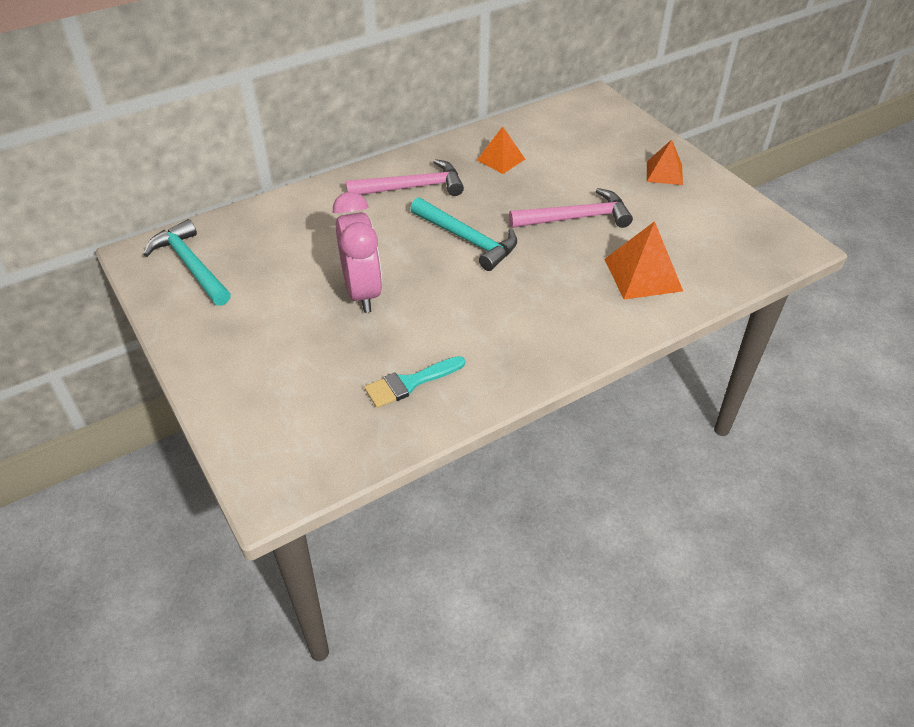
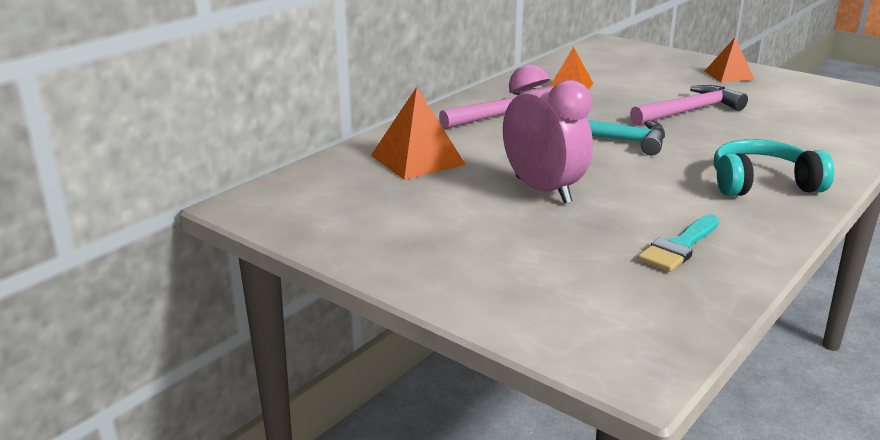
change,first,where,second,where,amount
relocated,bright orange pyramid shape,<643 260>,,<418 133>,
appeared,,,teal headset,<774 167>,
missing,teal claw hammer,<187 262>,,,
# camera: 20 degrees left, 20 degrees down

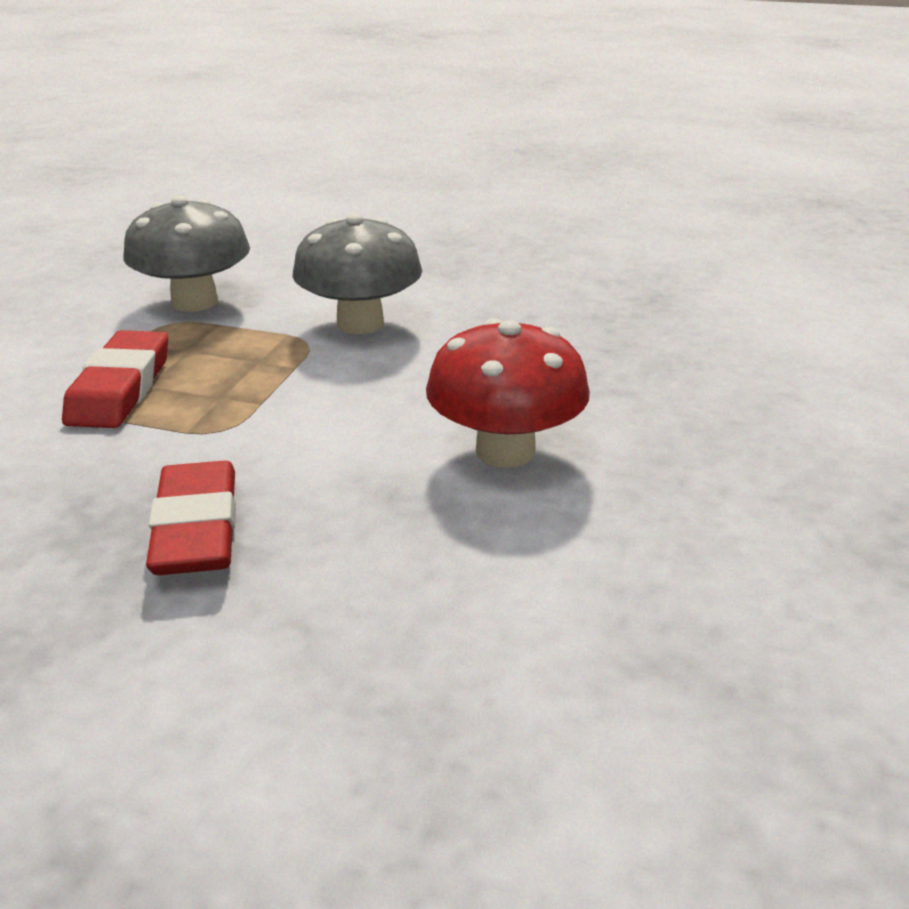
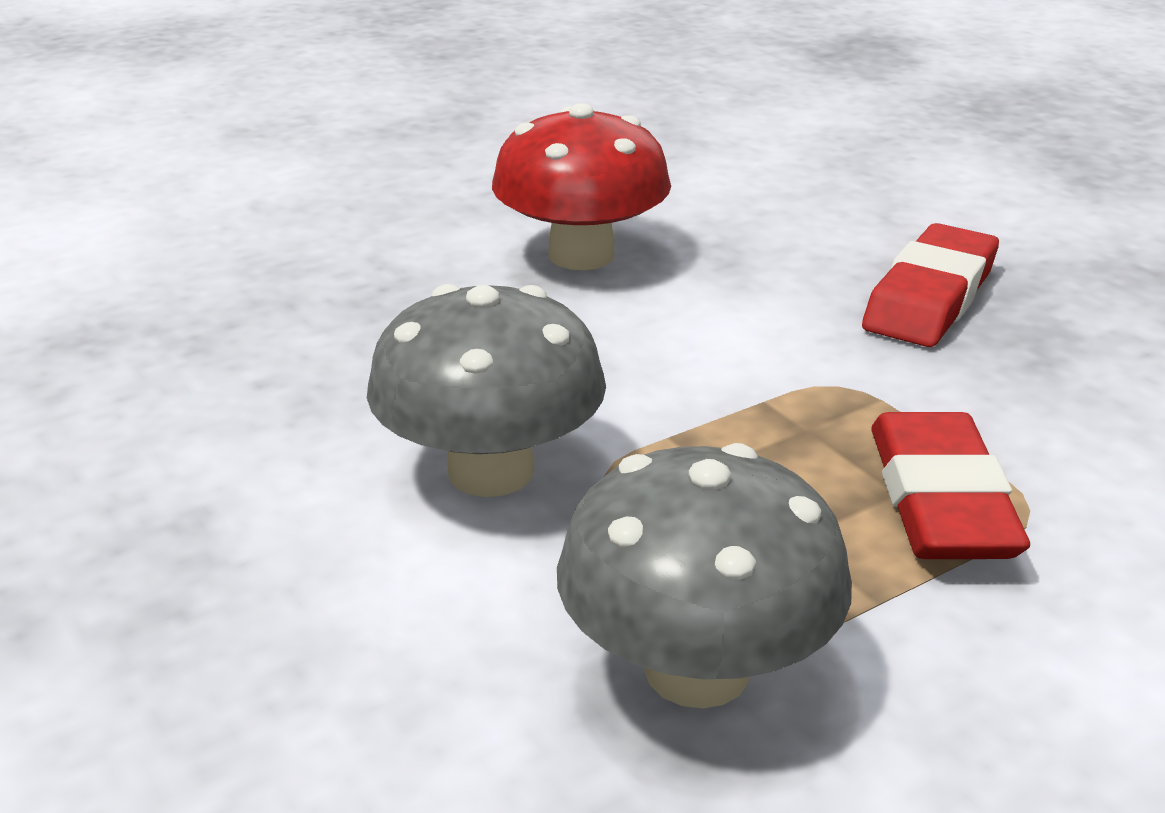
change,first,where,second,where,amount
spun,red pencil eraser,<115 379>,,<950 485>,45 degrees counterclockwise
# camera: 140 degrees left, 0 degrees up

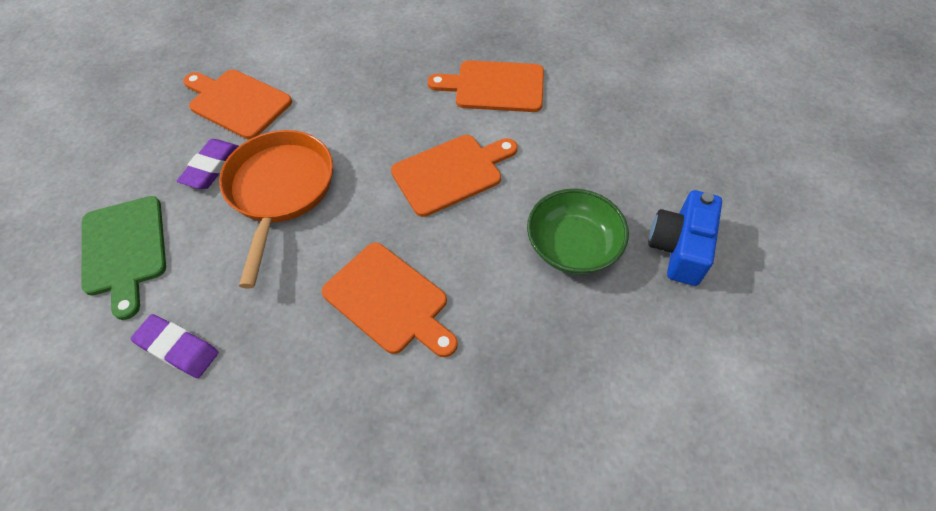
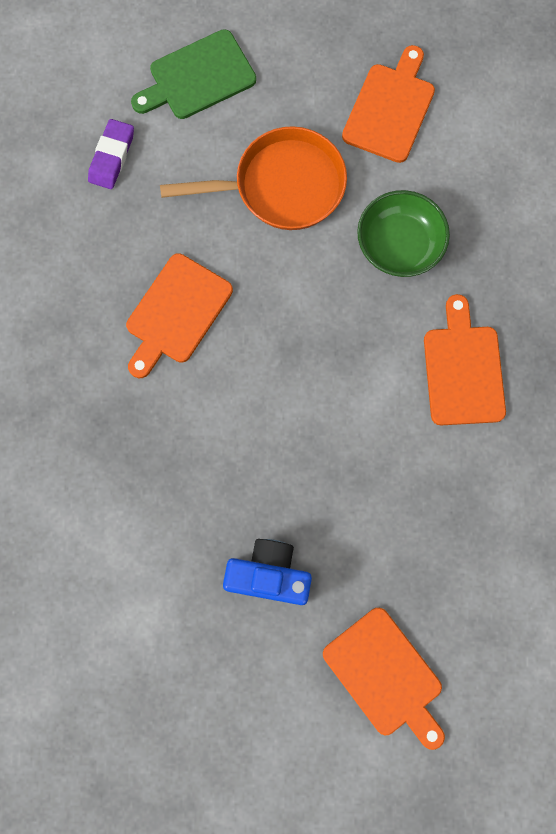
change,first,where,second,where,amount
relocated,bright orange chopping board,<454 176>,,<384 679>,
relocated,green deep dish,<578 231>,,<403 233>,
missing,royal purple pencil eraser,<208 164>,,,
# camera: 80 degrees right, 20 degrees up

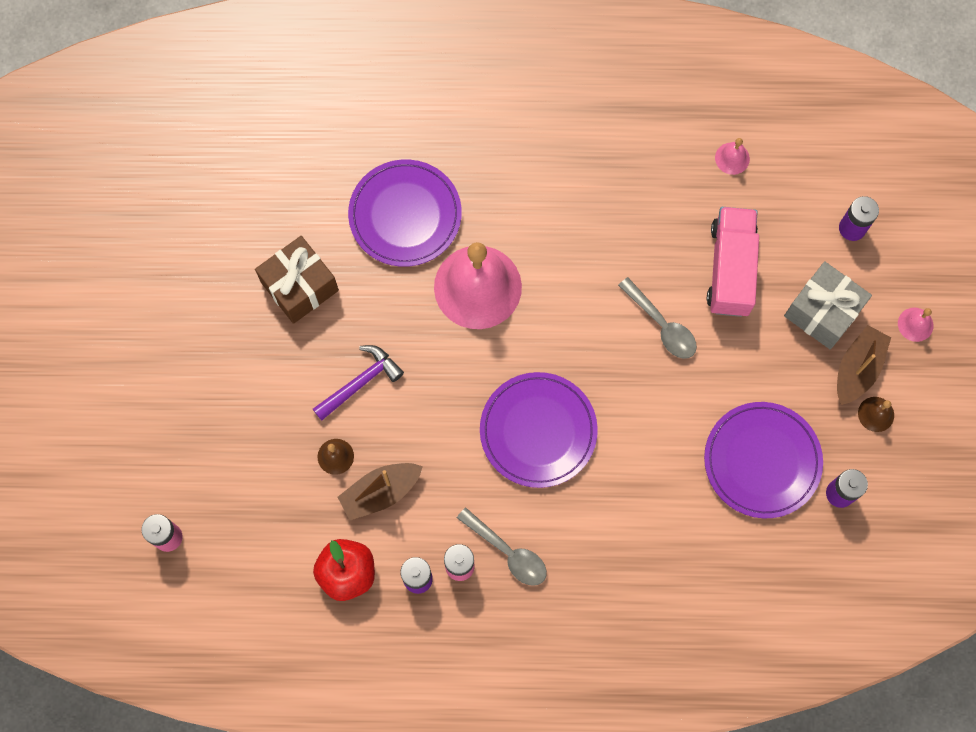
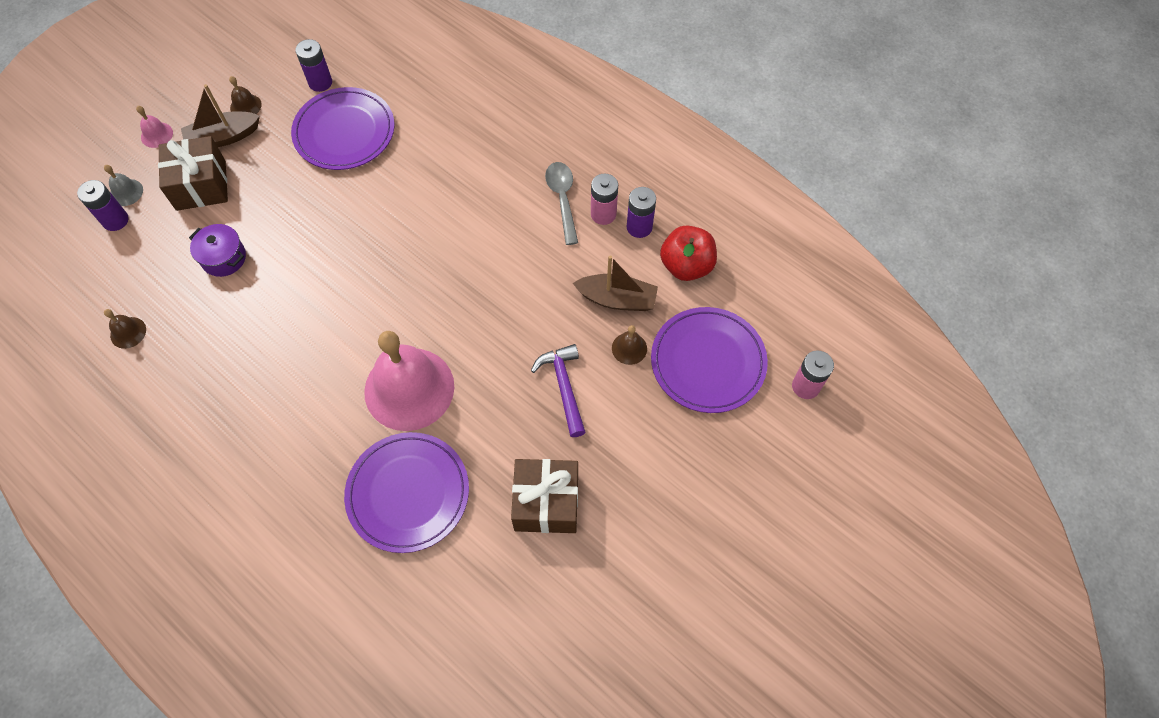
change,first,where,second,where,amount
appeared,,,ash-grey school bell,<123 185>,
colour,pink school bell,<732 156>,brown school bell,<125 329>,
colour,ash-grey gift,<828 305>,brown gift,<193 173>,
exchanged,pink lorry,<733 262>,royal purple cooking pot,<217 250>,
spun,royal purple claw hammer,<358 383>,,<558 390>,75 degrees clockwise
relocated,royal purple dinner plate,<539 430>,,<709 360>,
missing,ash-grey spoon,<657 318>,,,
# camera: 140 degrees left, 10 degrees down

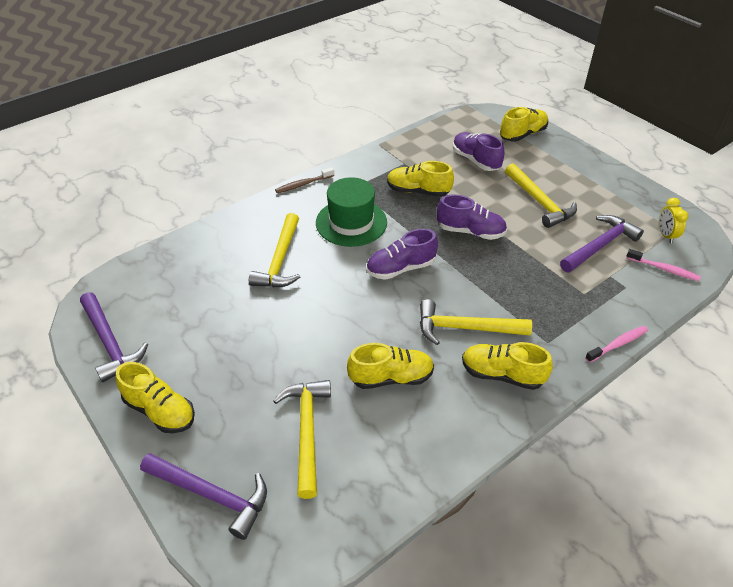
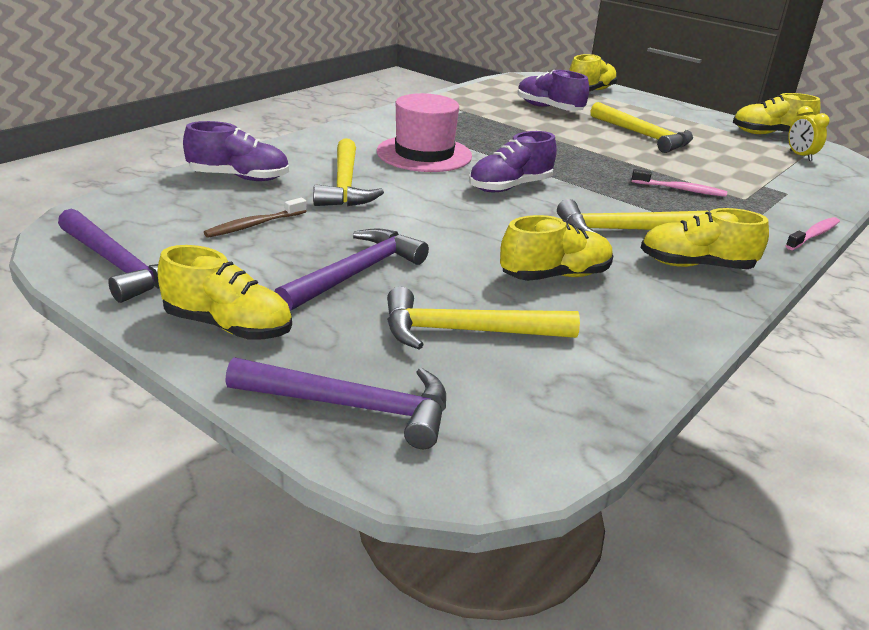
change,first,where,second,where,amount
relocated,royal purple lace-up shoe,<472 217>,,<236 151>,
relocated,brown tooth brush,<304 180>,,<255 218>,
relocated,royal purple claw hammer,<602 243>,,<352 269>,
colour,green tall hat,<351 212>,pink tall hat,<424 132>,
spun,golden claw hammer,<302 439>,,<483 318>,75 degrees counterclockwise
relocated,pink tooth brush,<663 265>,,<679 183>,
relocated,golden lace-up shoe,<420 179>,,<777 113>,
# camera: 15 degrees left, 15 degrees down

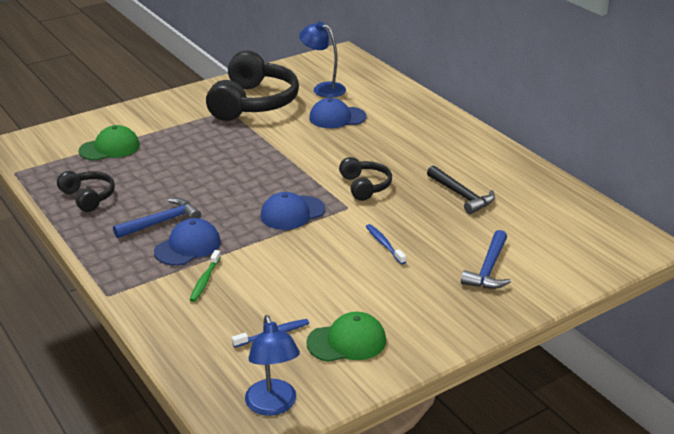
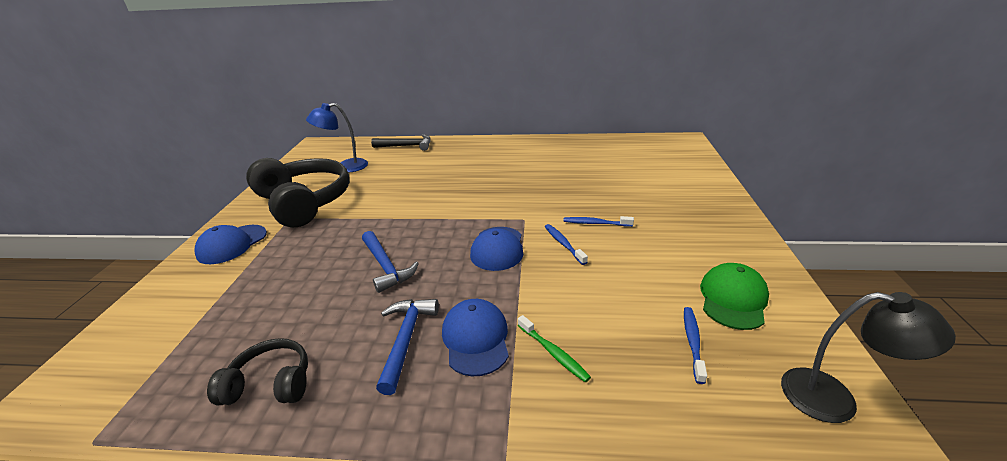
change,first,where,second,where,amount
relocated,cobalt baseball cap,<338 113>,,<230 244>,
relocated,cobalt claw hammer,<486 259>,,<390 262>,
relocated,jet-black claw hammer,<461 189>,,<401 142>,
appeared,,,cobalt tooth brush,<566 244>,
colour,cobalt desk lamp,<272 365>,jet-black desk lamp,<868 357>,
missing,green baseball cap,<109 143>,,,
missing,jet-black headset,<365 179>,,,
# camera: 50 degrees left, 0 degrees up

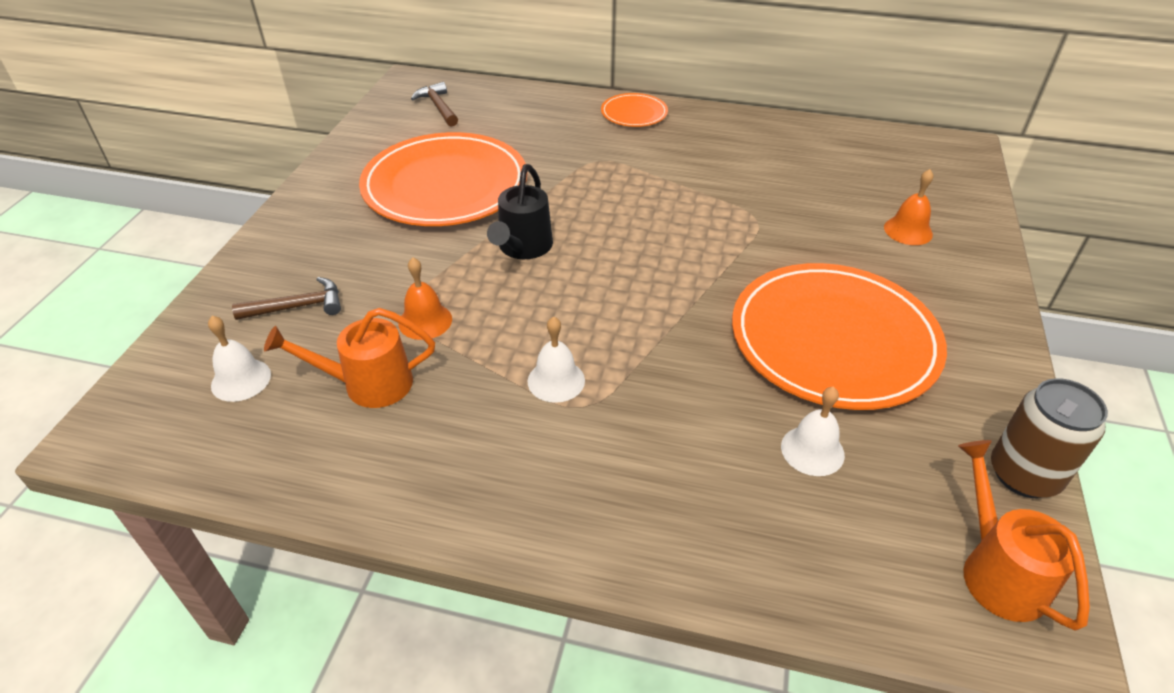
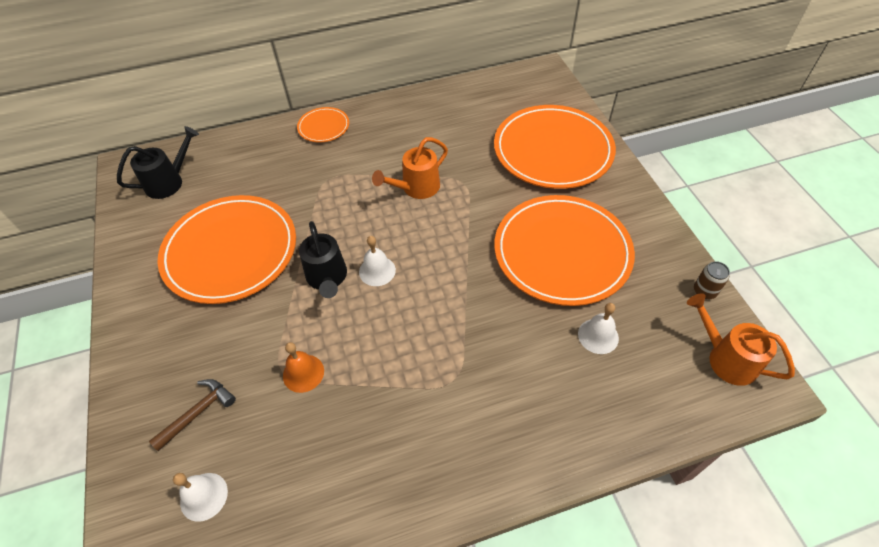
change,first,where,second,where,amount
exchanged,brown claw hammer,<434 104>,jet-black sprinkling can,<158 162>,
relocated,pure white school bell,<556 359>,,<377 261>,
relocated,bright orange sprinkling can,<349 358>,,<410 168>,
exchanged,bright orange school bell,<908 207>,bright orange dinner plate,<555 147>,
size,brown can,<1049 438>,,<712 280>,x0.57
# camera: 30 degrees left, 10 degrees up

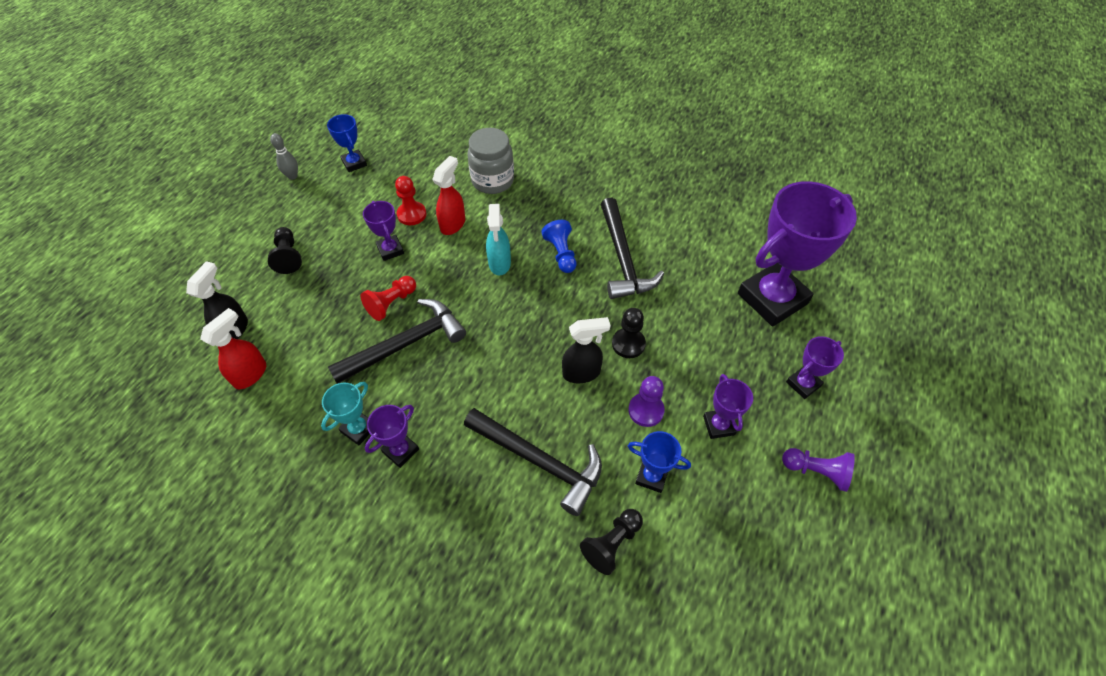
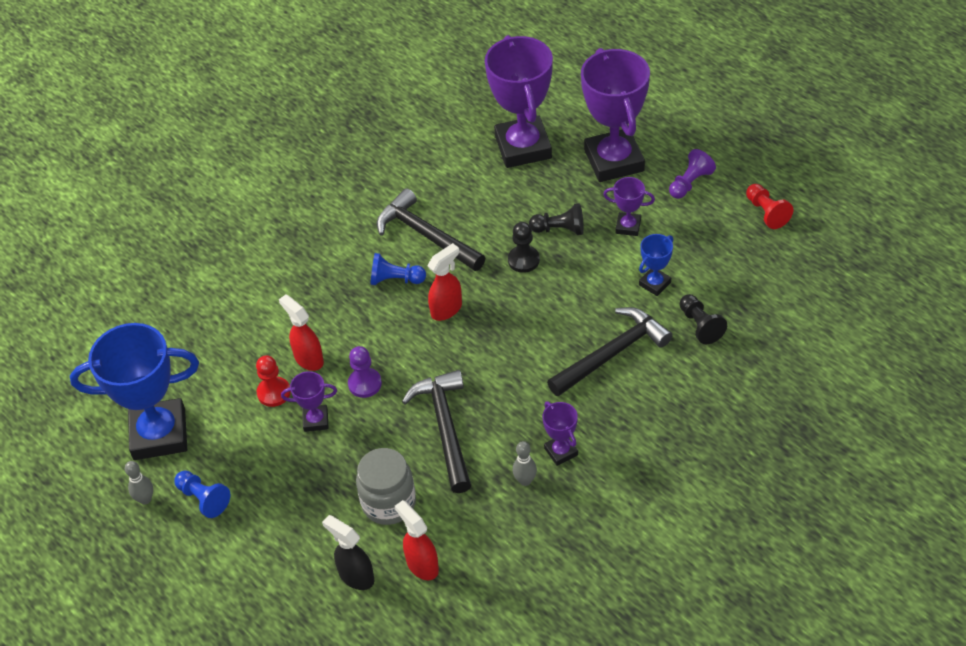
change,first,where,second,where,amount
size,cobalt prize cup,<347 143>,,<134 391>,x2.20
appeared,,,cobalt pawn,<202 494>,
relocated,royal purple pawn,<646 401>,,<365 372>,
relocated,ash-grey preserve jar,<491 161>,,<386 486>,
spun,jet-black claw hammer,<632 248>,,<431 229>,150 degrees counterclockwise
appeared,,,red spray bottle,<445 282>,
exchanged,teal prize cup,<345 413>,ash-grey bowling pin,<525 463>,
relocated,jet-black pawn,<285 250>,,<556 219>,
size,royal purple prize cup,<815 367>,,<615 115>,x2.20
relocated,red pawn,<388 298>,,<769 206>,
missing,teal spray bottle,<498 240>,,,
missing,jet-black spray bottle,<586 350>,,,
# camera: 65 degrees left, 5 degrees down

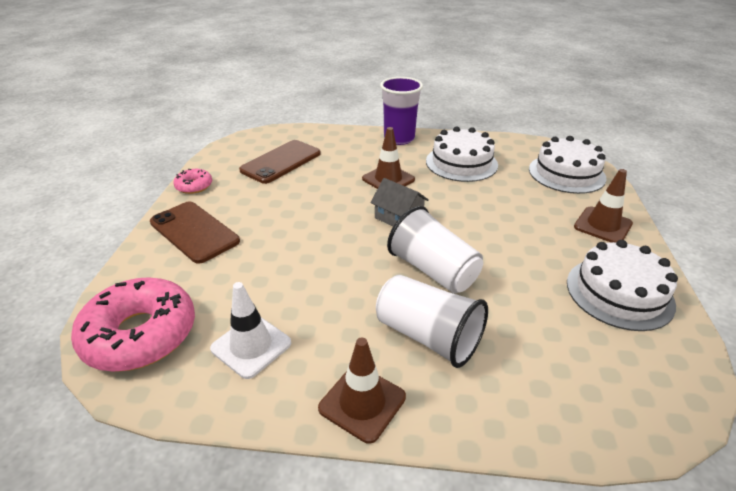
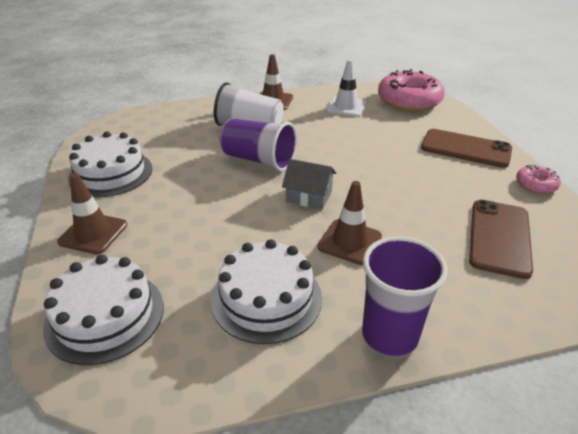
change,first,where,second,where,amount
colour,pure white cup,<435 249>,royal purple cup,<258 145>,
# camera: 160 degrees right, 0 degrees up

